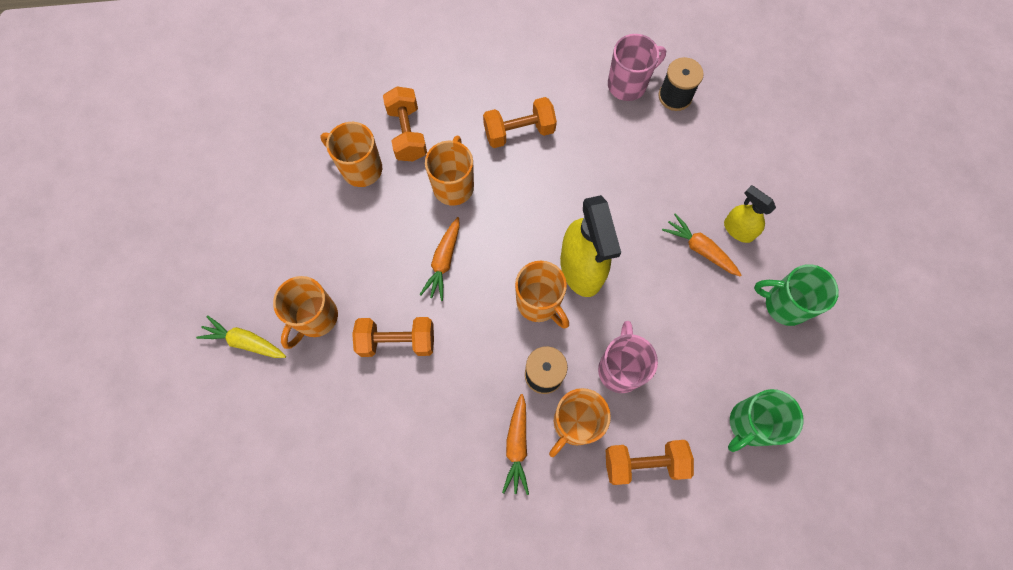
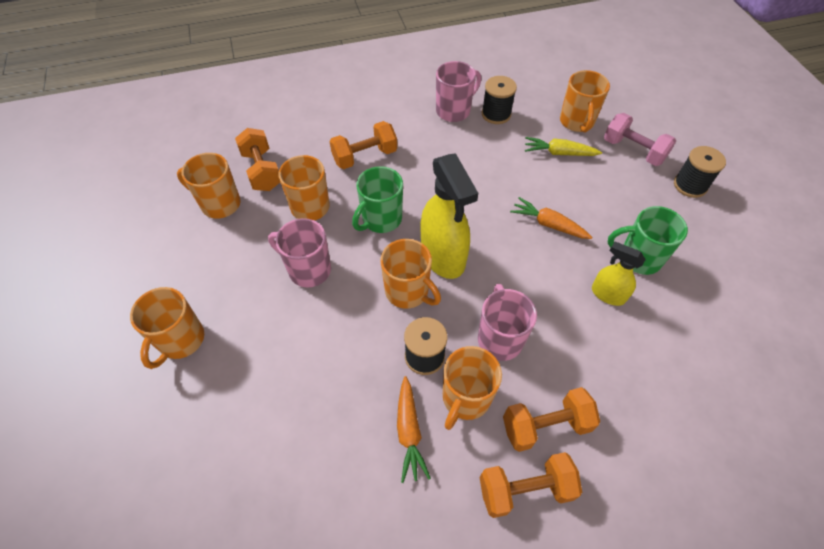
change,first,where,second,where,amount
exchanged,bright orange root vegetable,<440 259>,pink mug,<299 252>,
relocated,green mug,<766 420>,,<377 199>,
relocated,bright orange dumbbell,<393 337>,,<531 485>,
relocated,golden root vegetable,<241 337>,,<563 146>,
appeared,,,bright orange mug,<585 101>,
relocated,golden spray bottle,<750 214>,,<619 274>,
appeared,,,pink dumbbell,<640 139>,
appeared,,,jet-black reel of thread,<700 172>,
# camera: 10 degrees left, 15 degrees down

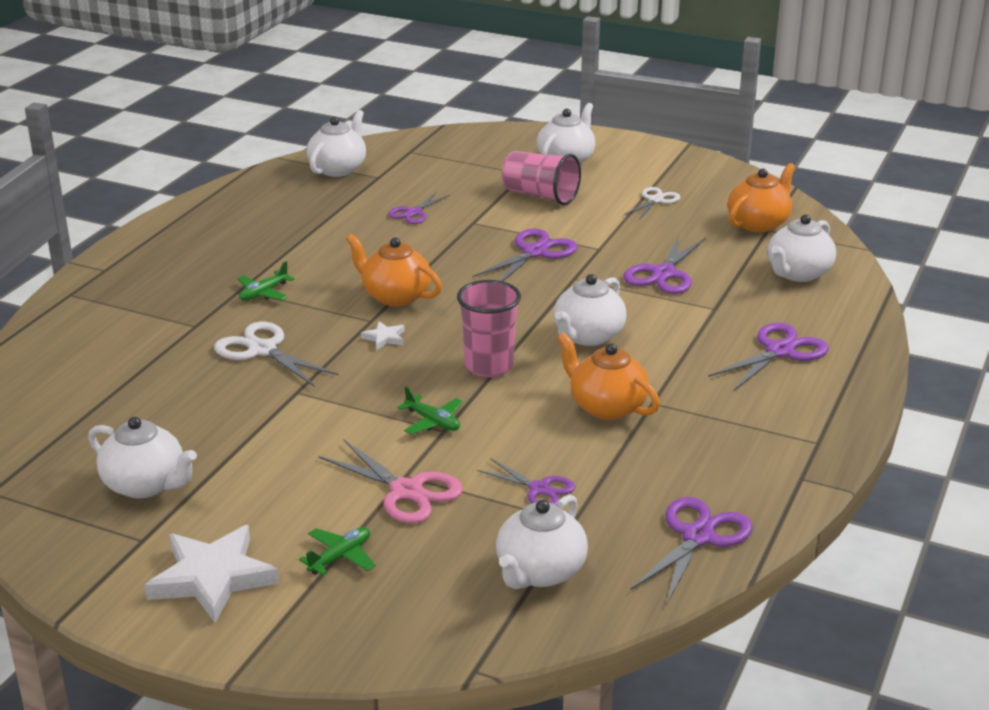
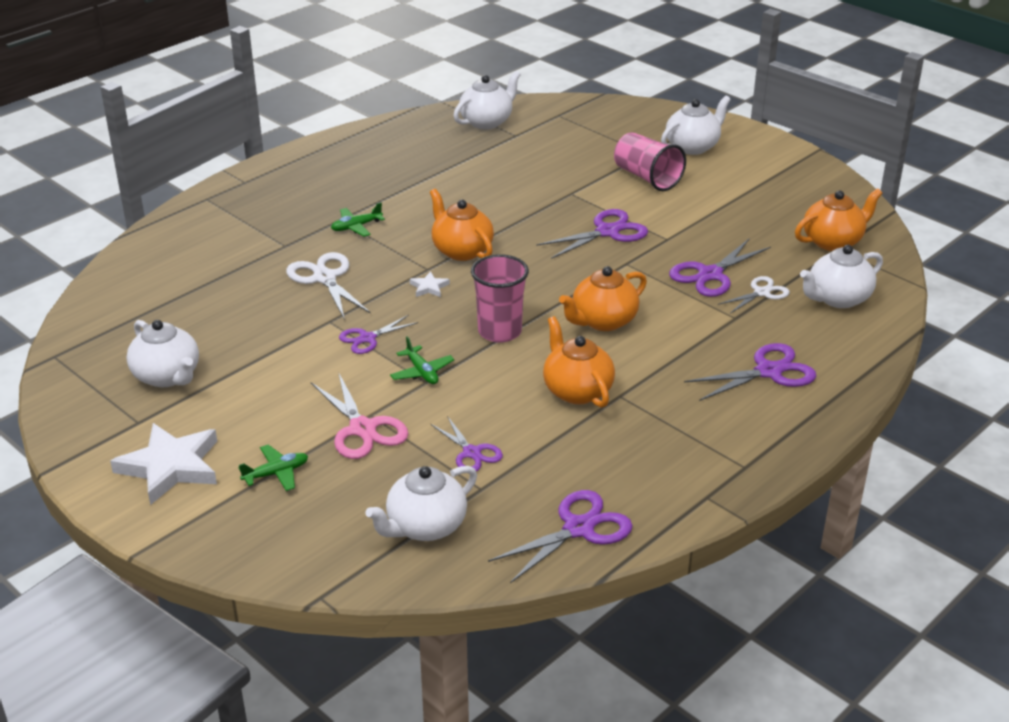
change,first,where,second,where,amount
relocated,royal purple shears,<419 208>,,<378 334>,
colour,pure white china teapot,<590 310>,bright orange china teapot,<603 298>,
relocated,pure white shears,<652 203>,,<754 294>,
# camera: 20 degrees right, 5 degrees up

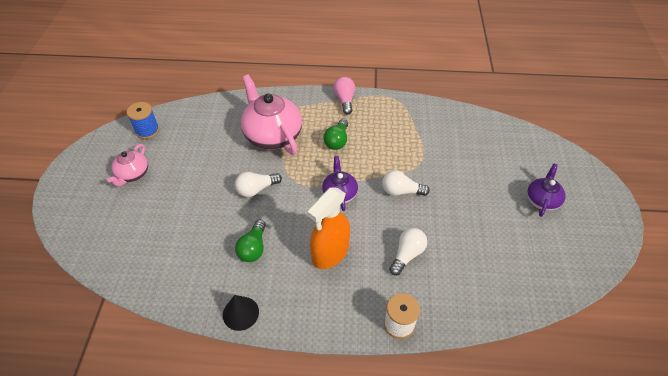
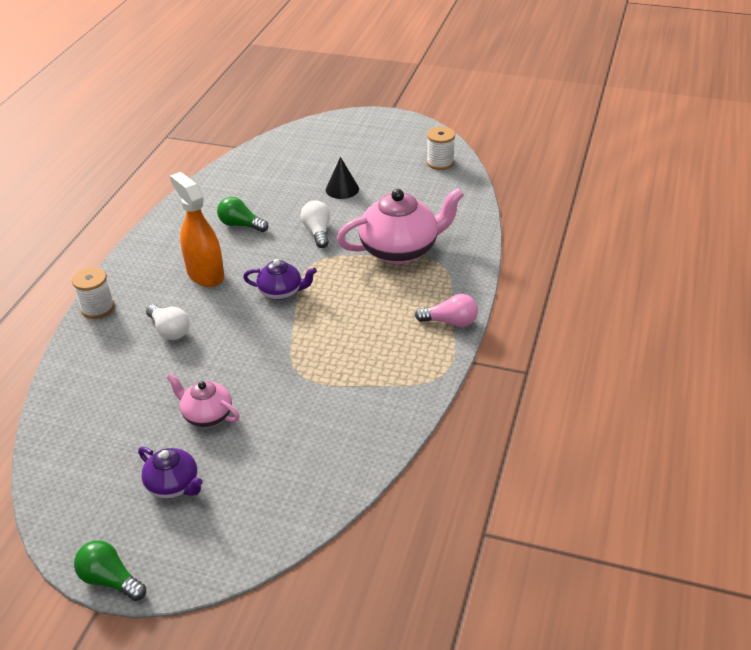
change,first,where,second,where,amount
relocated,green bulb,<336 134>,,<110 570>,
relocated,pink china teapot,<127 165>,,<203 400>,
relocated,jet-black solid cone,<241 313>,,<342 178>,
colour,cobalt reel of thread,<143 120>,pure white reel of thread,<441 148>,
missing,pure white bulb,<406 183>,,,
# camera: 105 degrees right, 10 degrees down

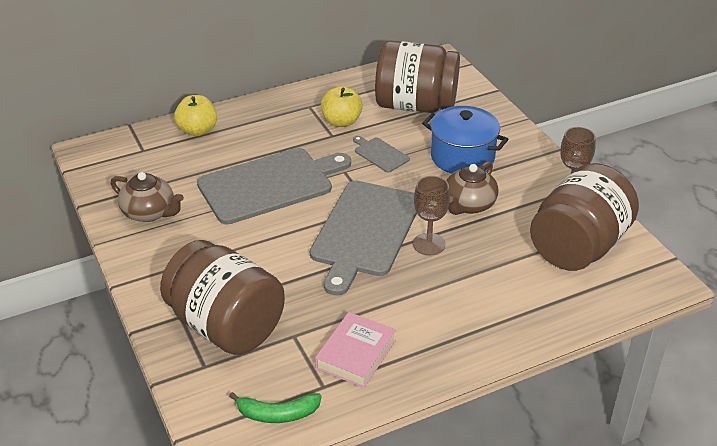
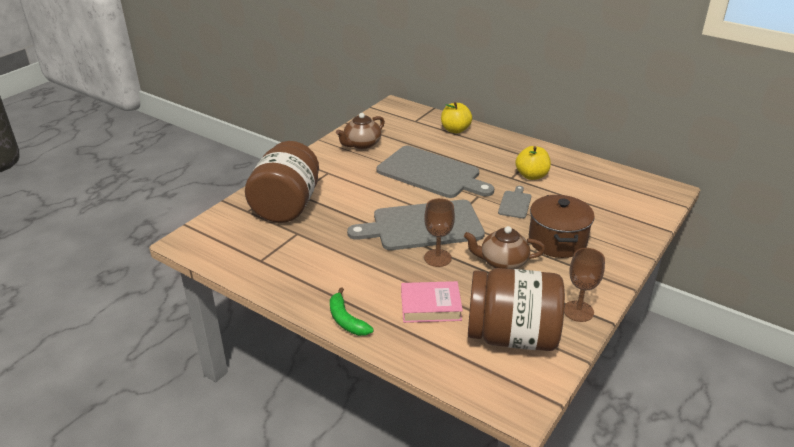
change,first,where,second,where,amount
relocated,green toy banana,<275 407>,,<352 311>,
spun,brown china teapot,<147 197>,,<360 131>,45 degrees clockwise
relocated,pink book,<355 350>,,<432 302>,
colour,cobalt cooking pot,<465 140>,brown cooking pot,<562 226>,
missing,brown preserve jar,<417 77>,,,
# camera: 60 degrees right, 5 degrees down

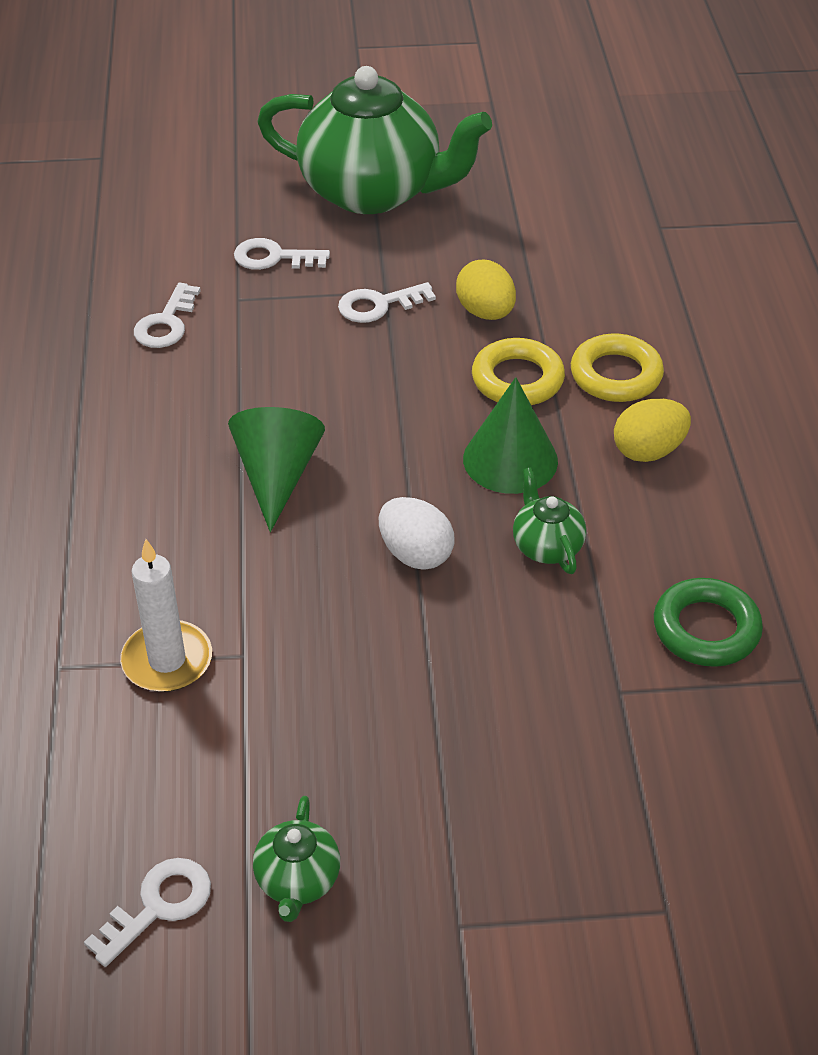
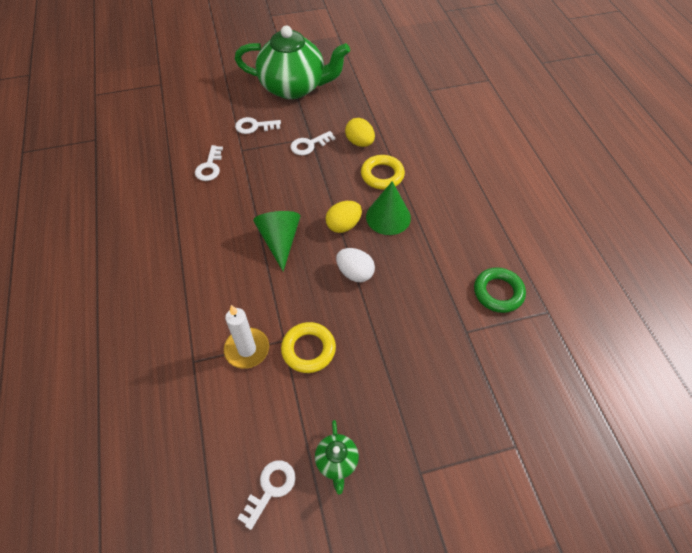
change,first,where,second,where,amount
relocated,golden ring,<617 368>,,<308 347>,
relocated,golden egg,<652 430>,,<344 217>,
missing,green china teapot,<549 520>,,,
# camera: 10 degrees left, 10 degrees up

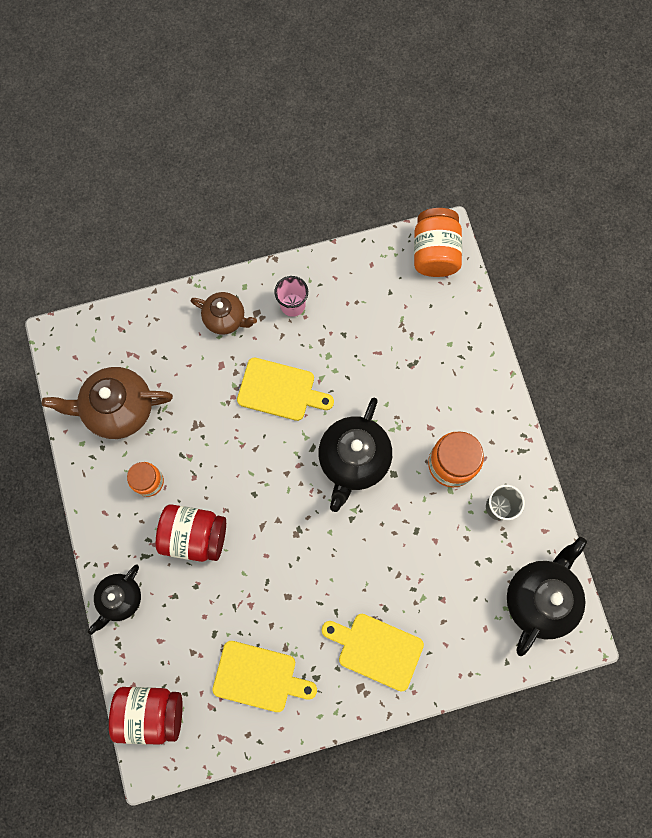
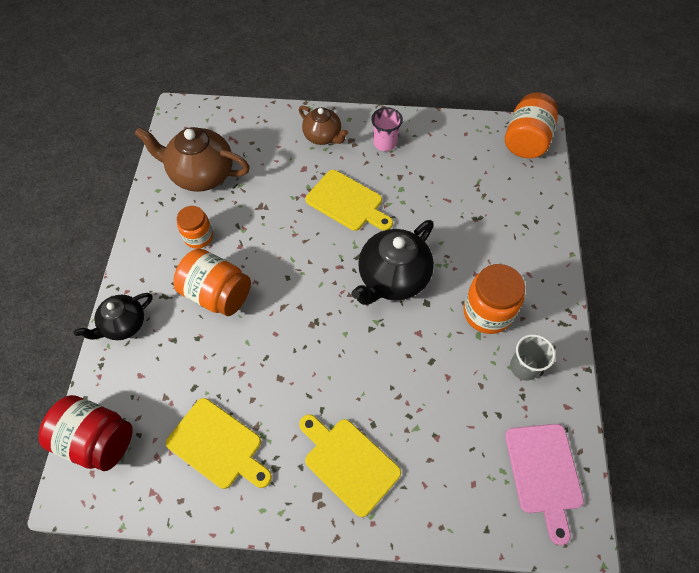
change,first,where,second,where,amount
colour,red preserve jar,<191 533>,bright orange preserve jar,<212 282>,
exchanged,jet-black china teapot,<547 596>,pink chopping board,<544 484>,
# camera: 20 degrees right, 15 degrees down

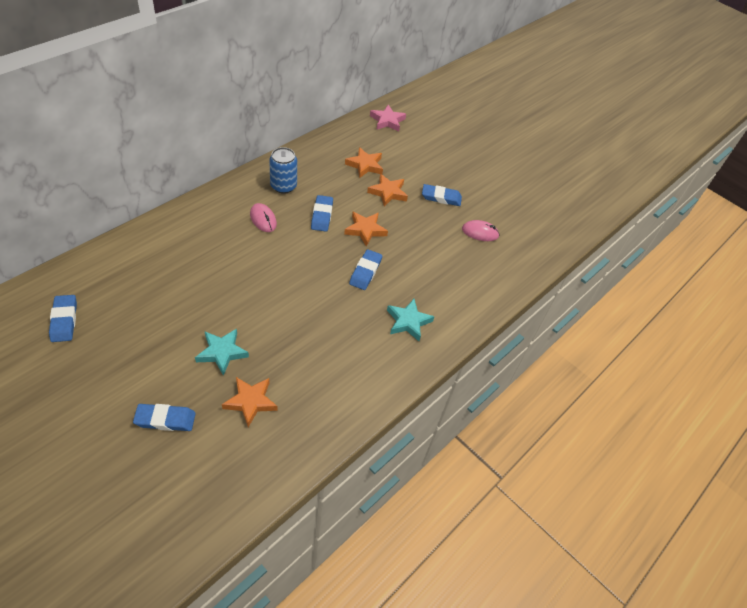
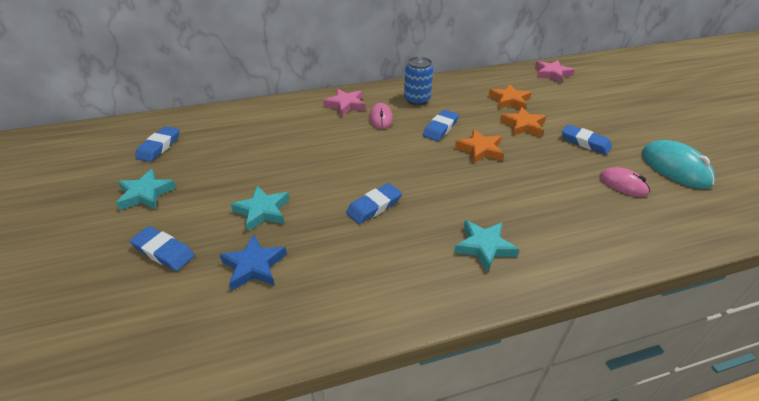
change,first,where,second,where,amount
appeared,,,teal star,<146 189>,
colour,bright orange star,<250 402>,cobalt star,<253 262>,
appeared,,,pink star,<344 103>,
relocated,cobalt pencil eraser,<365 269>,,<374 203>,
appeared,,,teal PC mouse,<678 164>,
# camera: 35 degrees right, 10 degrees down

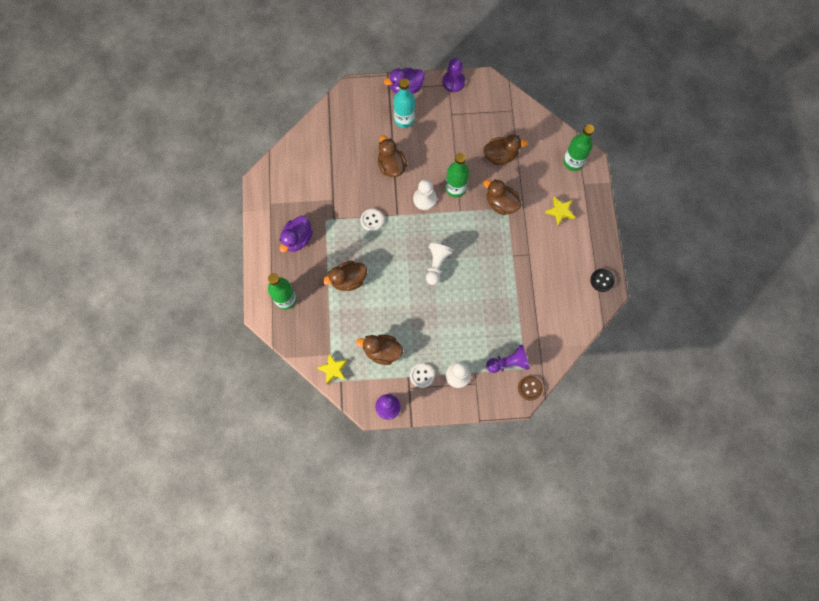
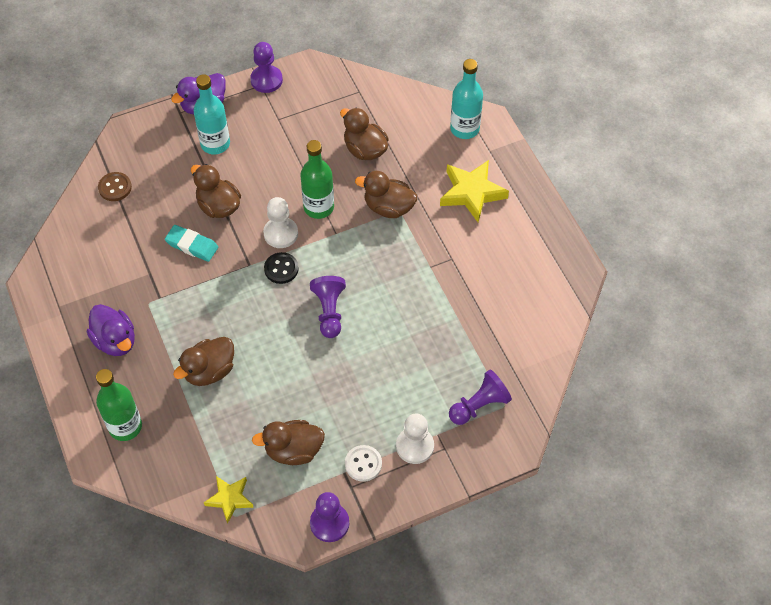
change,first,where,second,where,amount
spun,royal purple duck,<296 233>,,<111 330>,45 degrees counterclockwise
relocated,brown button,<530 388>,,<115 186>,
appeared,,,teal pencil eraser,<191 243>,
relocated,jet-black button,<602 280>,,<281 268>,
colour,pure white pawn,<439 264>,royal purple pawn,<328 307>,
spun,brown duck,<505 150>,,<364 134>,105 degrees counterclockwise
size,golden star,<560 210>,,<474 191>,x1.61
colour,green flask,<578 147>,teal flask,<466 99>,
missing,pure white button,<372 220>,,,
# camera: 20 degrees left, 15 degrees down

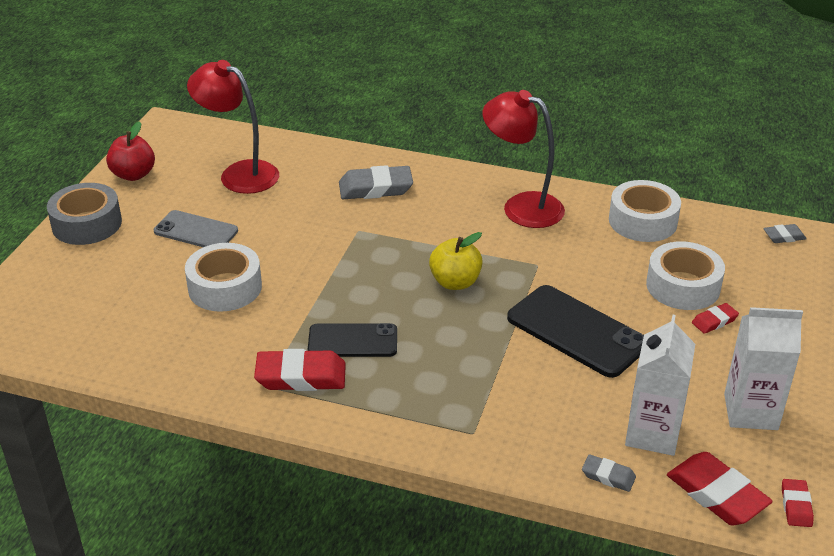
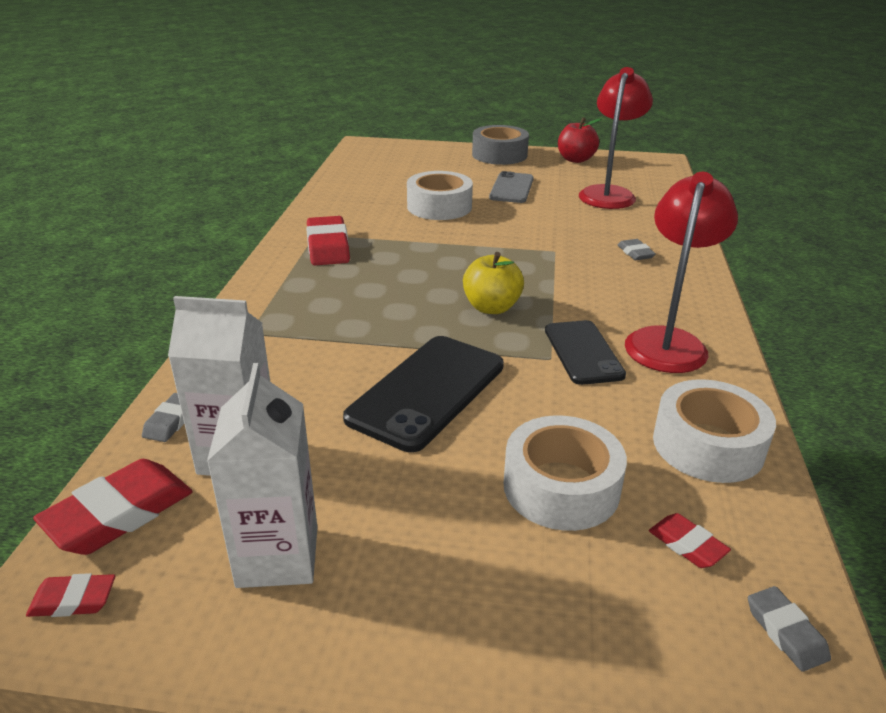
change,first,where,second,where,amount
relocated,jet-black phone,<352 340>,,<585 352>,
size,ash-grey pencil eraser,<376 182>,,<637 249>,x0.53
relocated,red pencil eraser,<715 318>,,<690 540>,
# camera: 80 degrees right, 5 degrees down

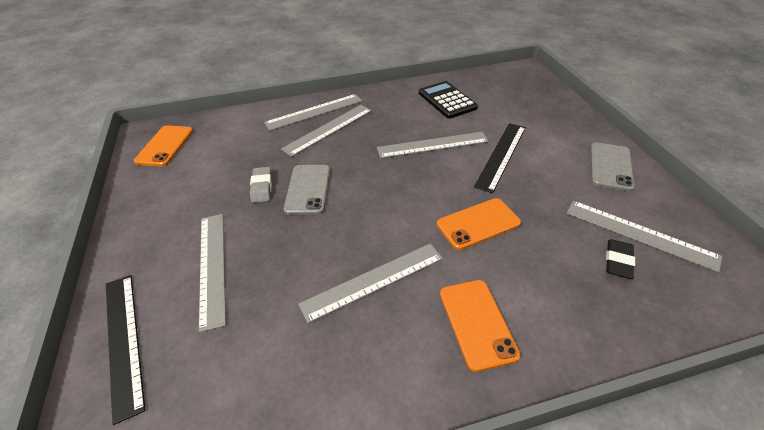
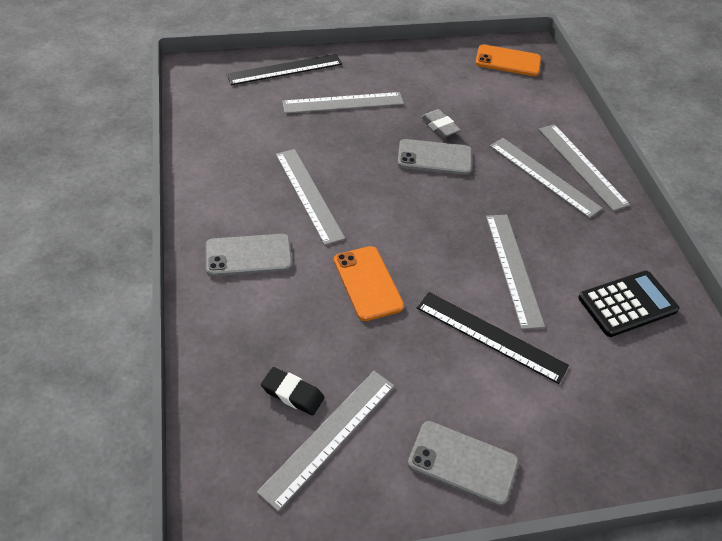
change,first,where,second,where,amount
colour,bright orange phone,<480 326>,ash-grey phone,<249 255>,
spun,ash-grey pencil eraser,<261 185>,,<441 123>,60 degrees clockwise
# camera: 90 degrees right, 5 degrees up

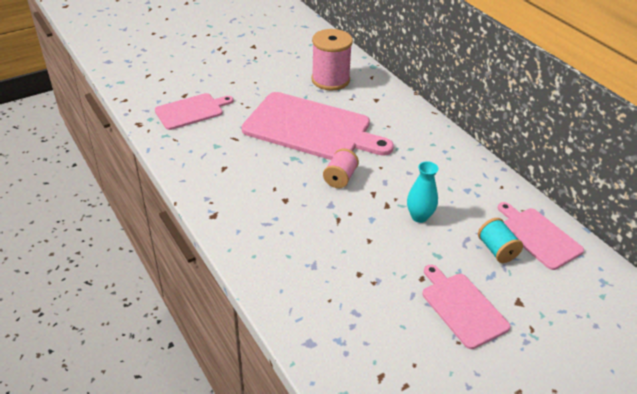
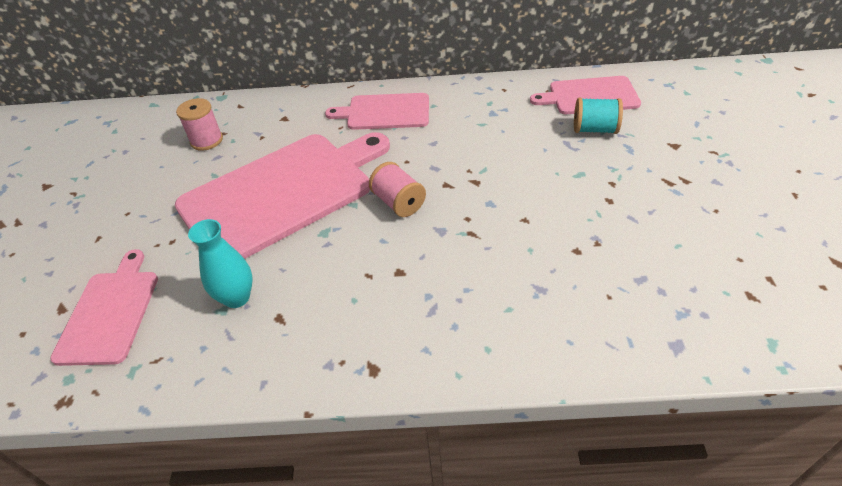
change,first,where,second,where,amount
size,pink reel of thread,<332 60>,,<199 124>,x0.57
relocated,teal flower vase,<422 192>,,<220 263>,
relocated,pink chopping board,<466 306>,,<377 111>,
# camera: 55 degrees left, 5 degrees up

